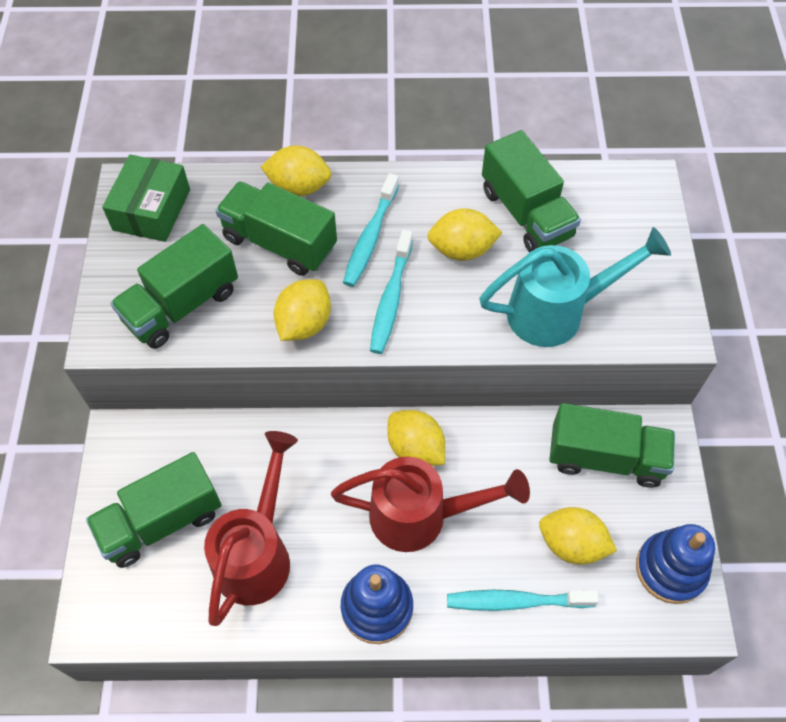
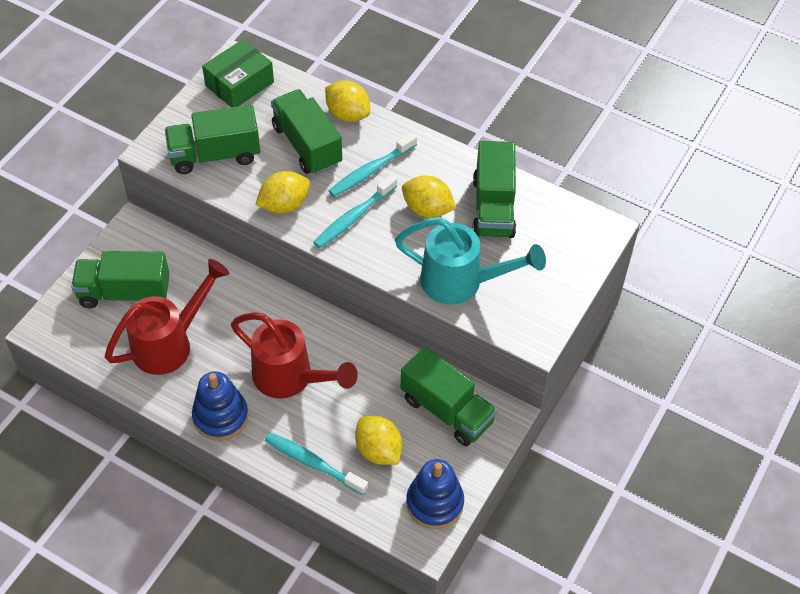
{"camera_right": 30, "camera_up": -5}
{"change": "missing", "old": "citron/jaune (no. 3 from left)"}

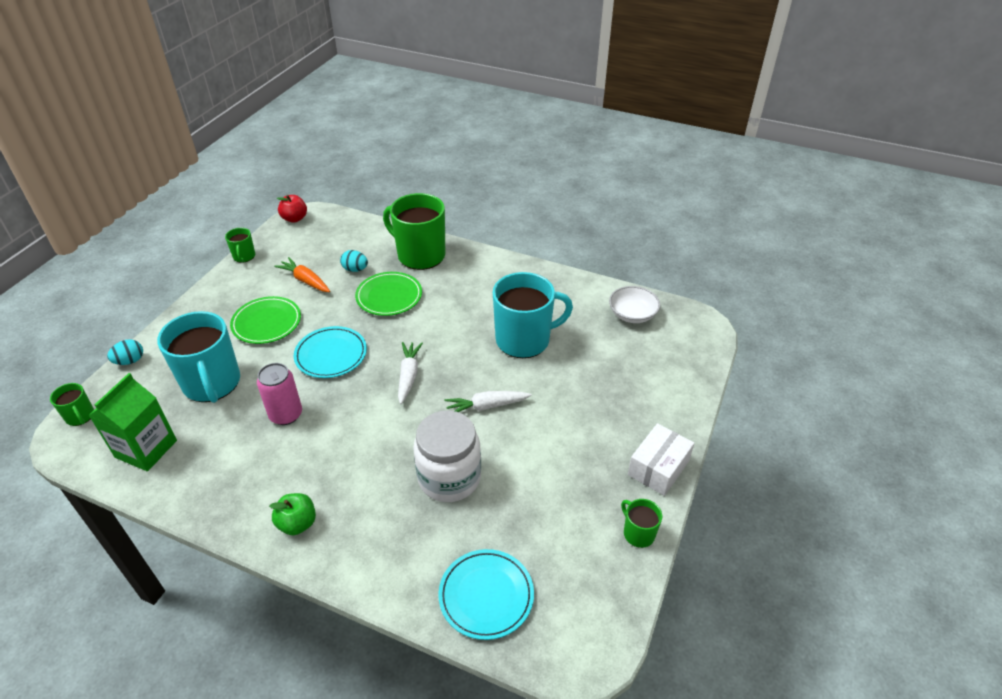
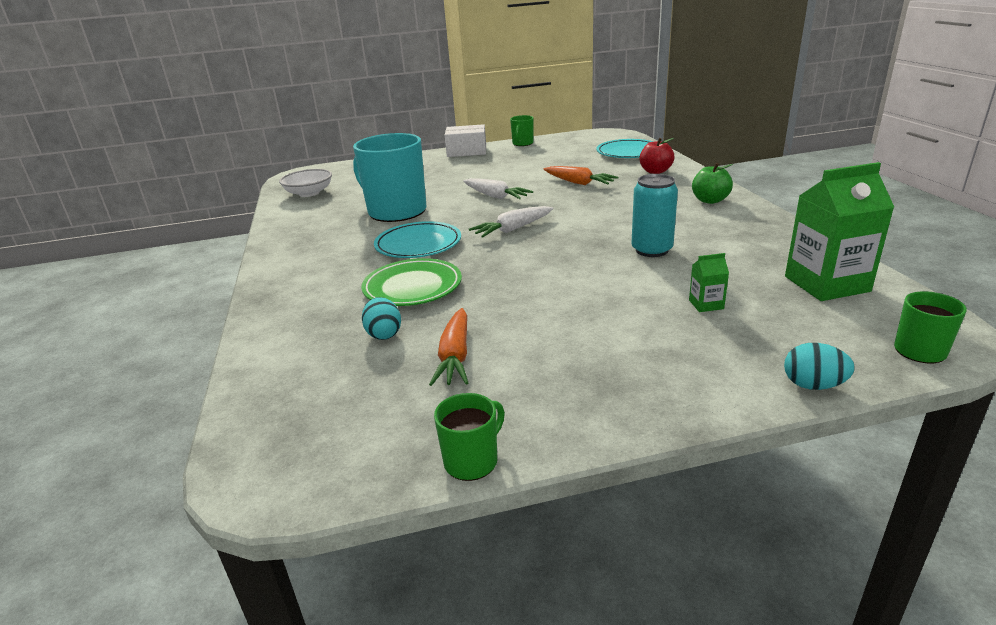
{"camera_right": -125, "camera_up": -15}
{"change": "missing", "old": "assiette/vert (no. 1 from left)"}
{"change": "missing", "old": "tasse/vert (no. 3 from left)"}
{"change": "relocated", "old": "pomme/rouge"}
{"change": "relocated", "old": "assiette/turquoise (no. 1 from left)"}
{"change": "exchanged", "old": "tasse/turquoise (no. 1 from left)", "new": "brique de lait/vert (no. 1 from left)"}
{"change": "exchanged", "old": "bocal/blanc", "new": "carotte/orange (no. 2 from left)"}
{"change": "colour", "old": "canette/rose", "new": "canette/turquoise"}

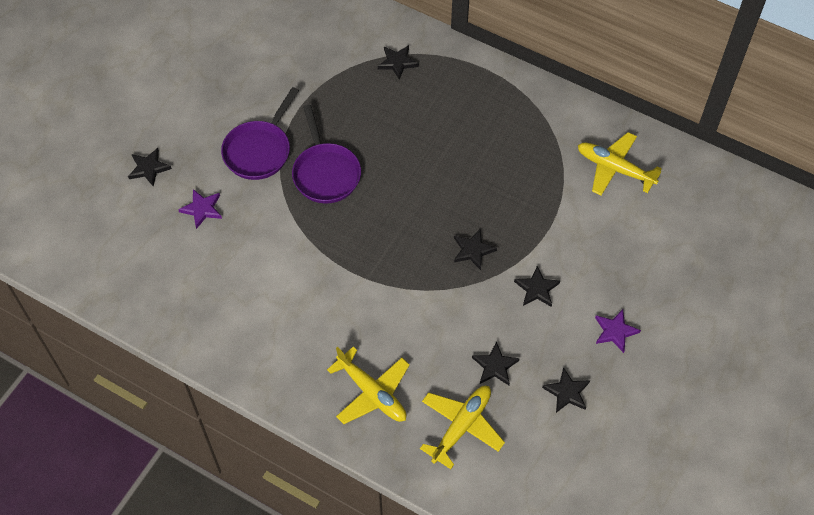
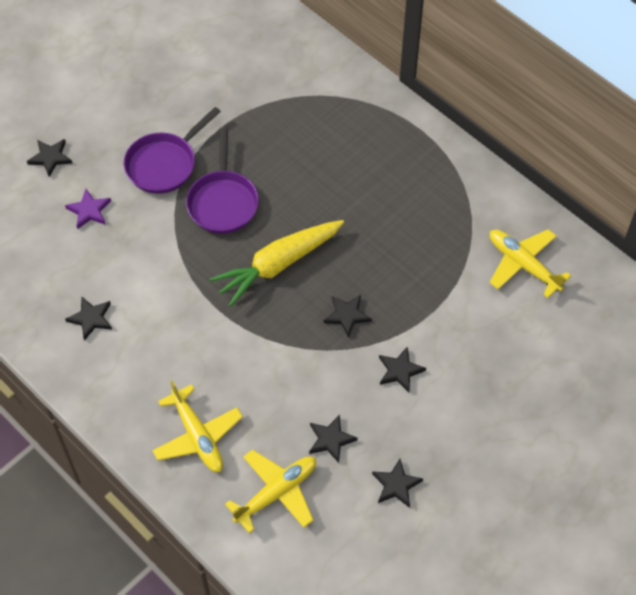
{"camera_right": 15, "camera_up": 0}
{"change": "missing", "old": "étoile/violet (no. 2 from left)"}
{"change": "appeared", "new": "carotte/jaune"}
{"change": "relocated", "old": "étoile/noir (no. 2 from left)"}

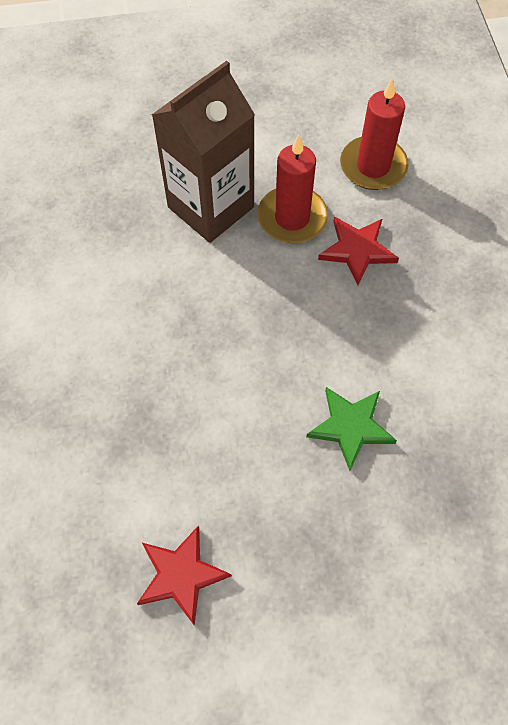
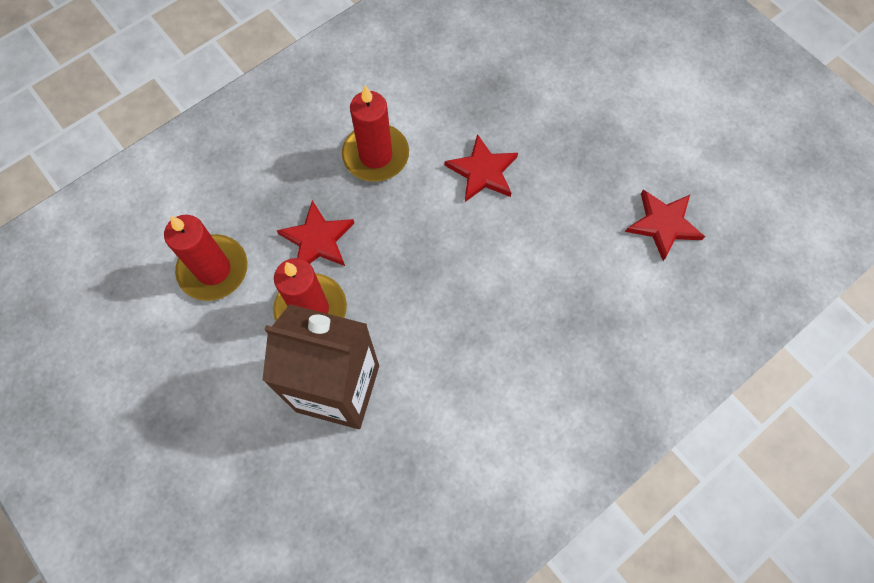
{"camera_right": -120, "camera_up": 5}
{"change": "appeared", "new": "bougie/rouge (no. 3 from left)"}
{"change": "colour", "old": "étoile/vert", "new": "étoile/rouge (no. 2 from left)"}

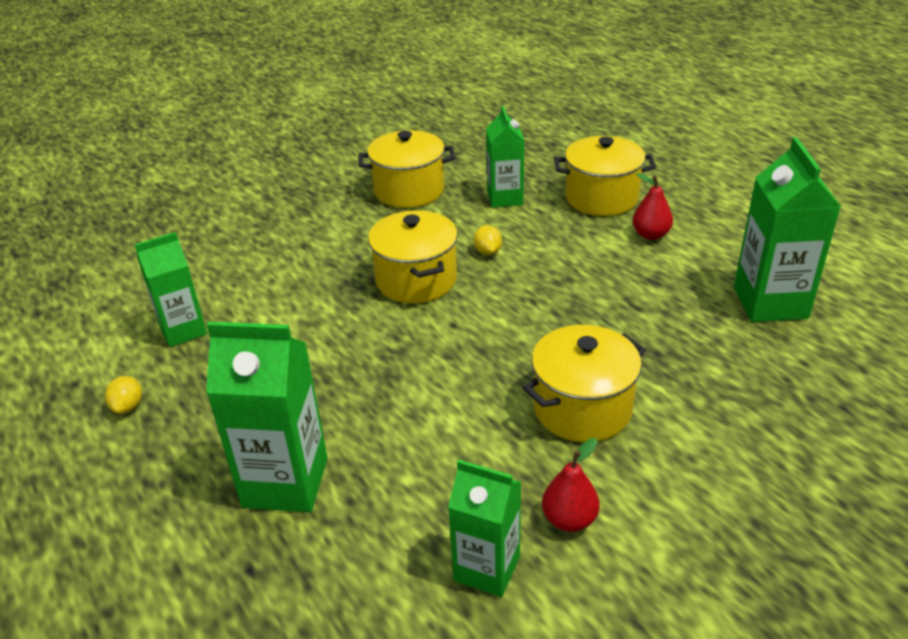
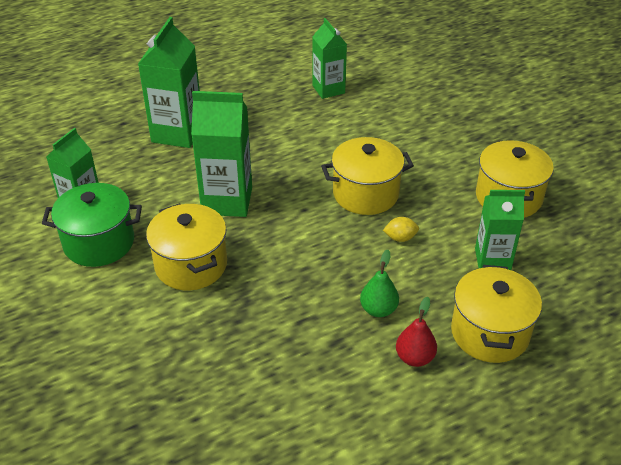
{"camera_right": 95, "camera_up": 5}
{"change": "missing", "old": "citron/jaune (no. 1 from left)"}
{"change": "appeared", "new": "poire/vert"}
{"change": "relocated", "old": "brique de lait/vert (no. 5 from left in the first image)", "new": "brique de lait/vert (no. 3 from left)"}
{"change": "exchanged", "old": "poire/rouge (no. 1 from left)", "new": "marmite/vert"}

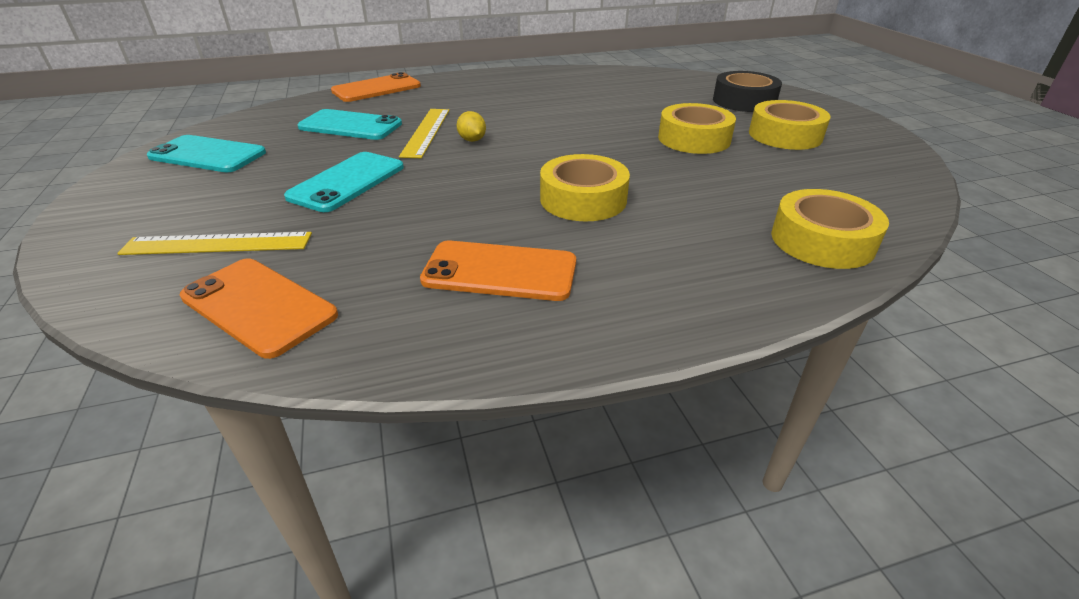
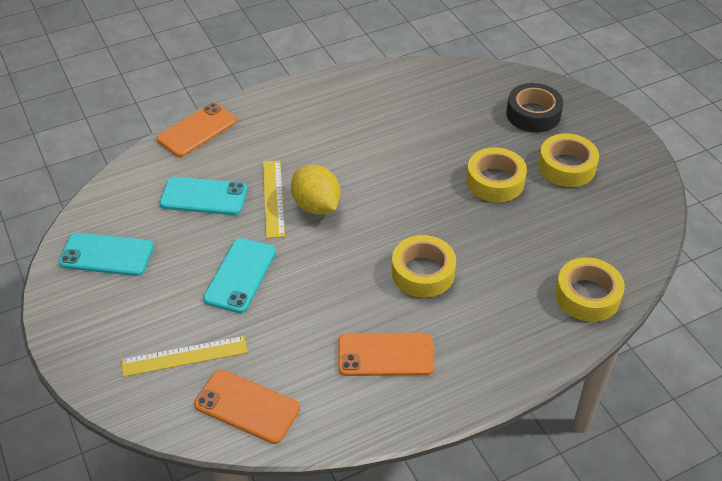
{"camera_right": -10, "camera_up": 10}
{"change": "size", "old": "citron/jaune", "factor": 1.96}

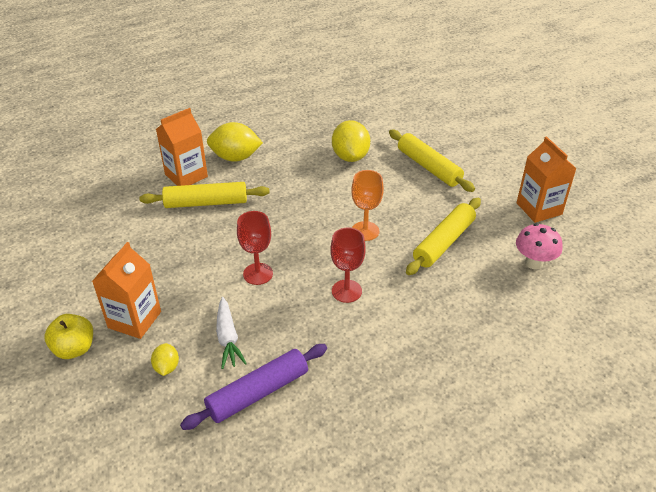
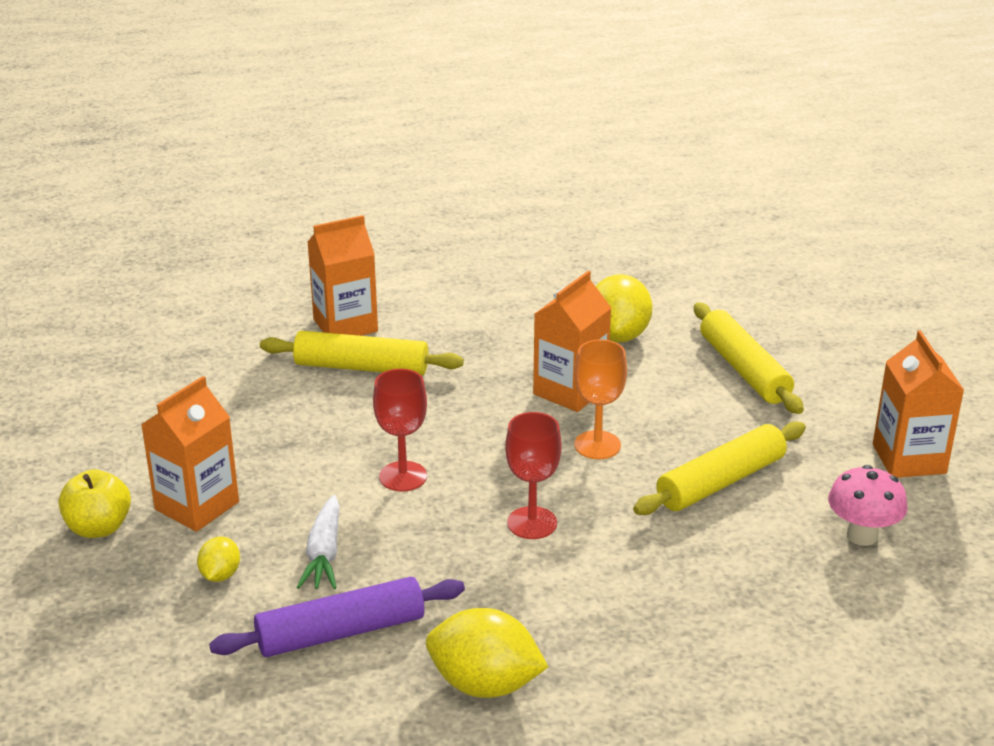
{"camera_right": 15, "camera_up": -10}
{"change": "appeared", "new": "brique de lait/orange (no. 3 from left)"}
{"change": "relocated", "old": "citron/jaune (no. 2 from left)"}

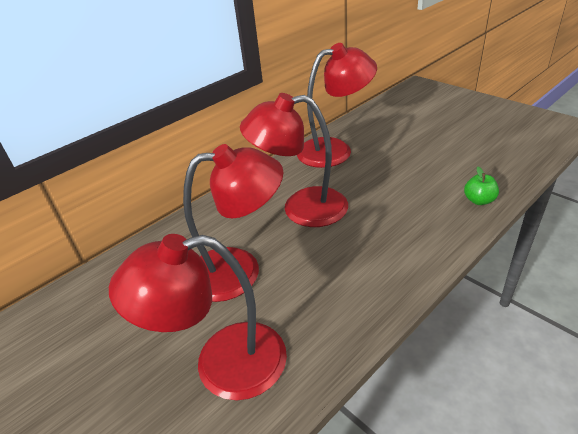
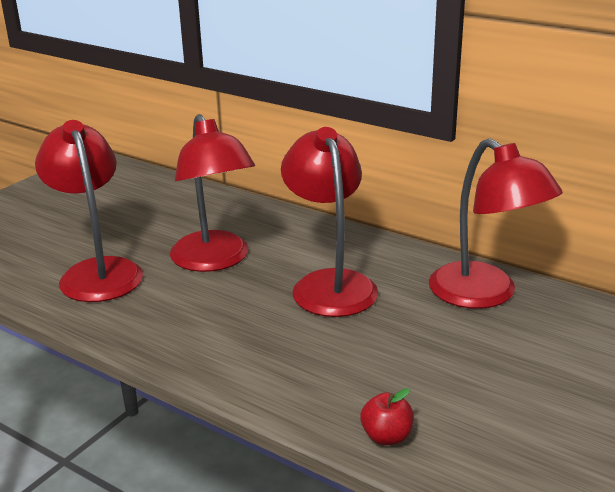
{"camera_right": 75, "camera_up": -10}
{"change": "colour", "old": "pomme/vert", "new": "pomme/rouge"}

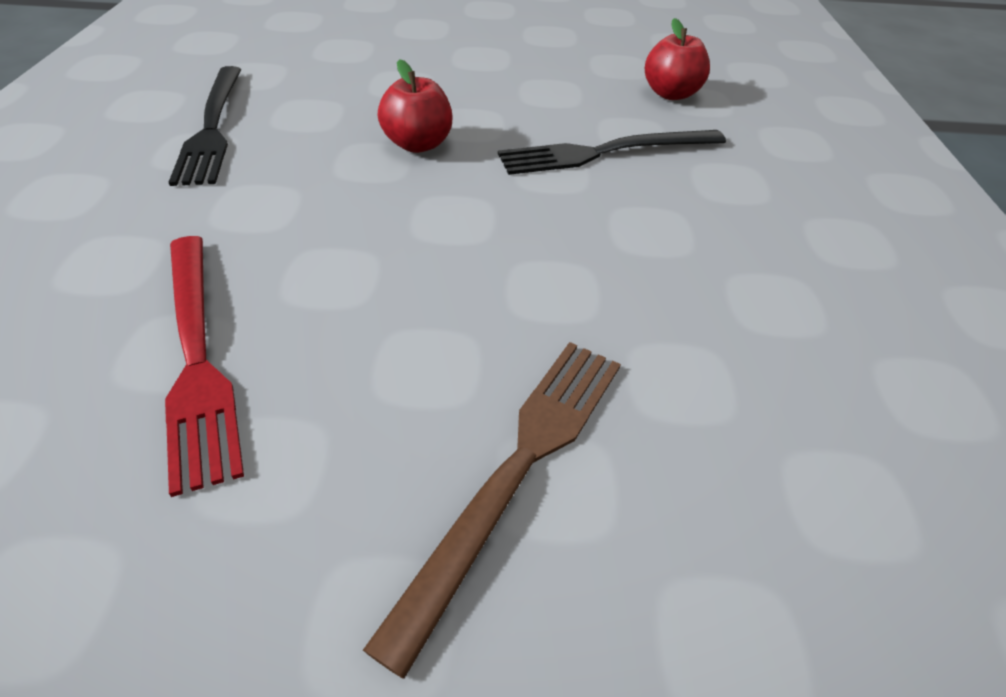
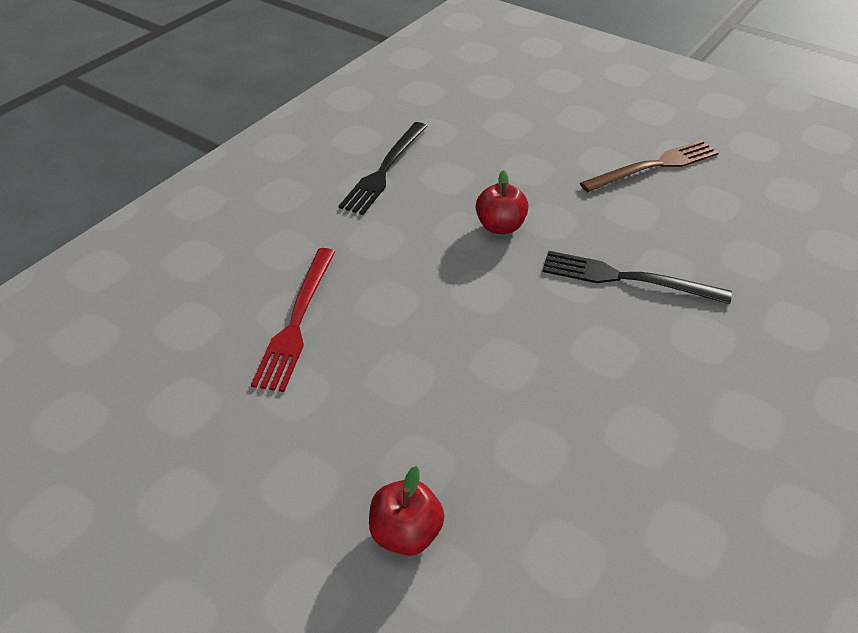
{"camera_right": 35, "camera_up": 0}
{"change": "relocated", "old": "fourchette/marron"}
{"change": "relocated", "old": "pomme/rouge (no. 2 from left in the first image)", "new": "pomme/rouge (no. 1 from left)"}

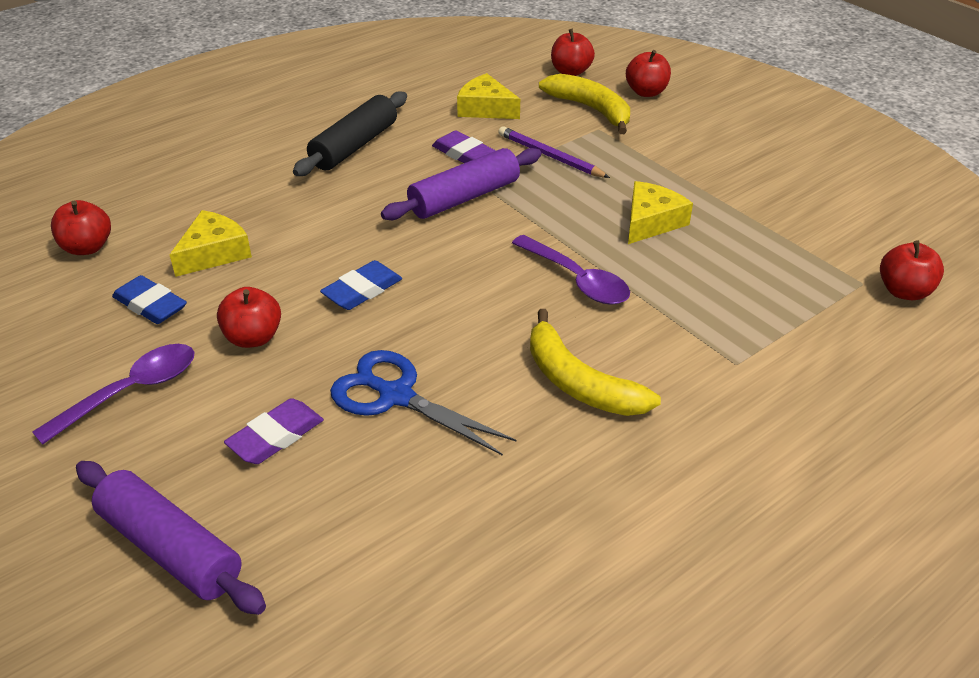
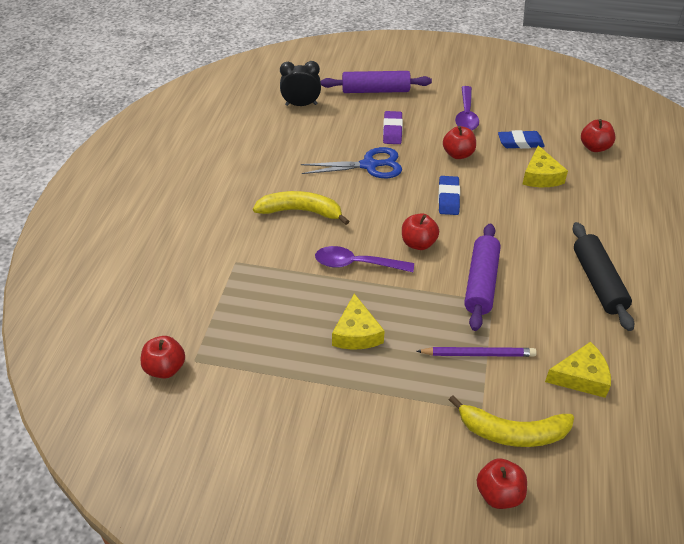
{"camera_right": 140, "camera_up": 5}
{"change": "missing", "old": "gomme/violet (no. 2 from left)"}
{"change": "appeared", "new": "réveil/noir"}
{"change": "relocated", "old": "pomme/rouge (no. 3 from left in the first image)", "new": "pomme/rouge (no. 2 from left)"}

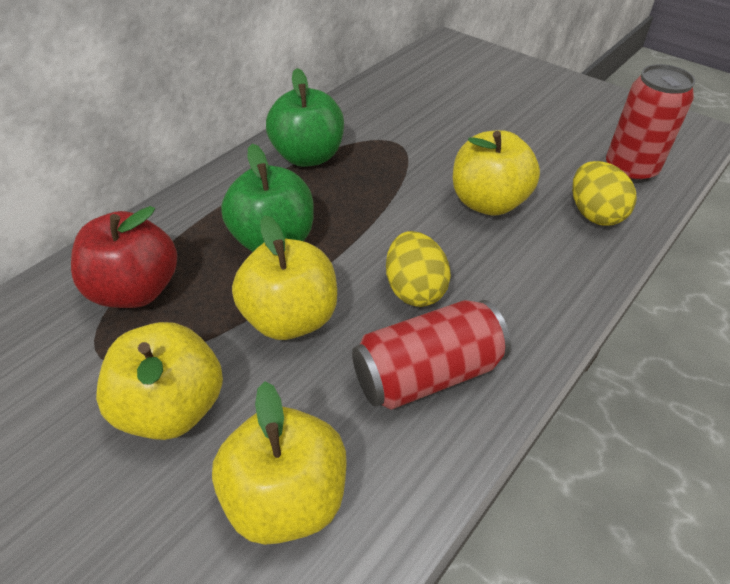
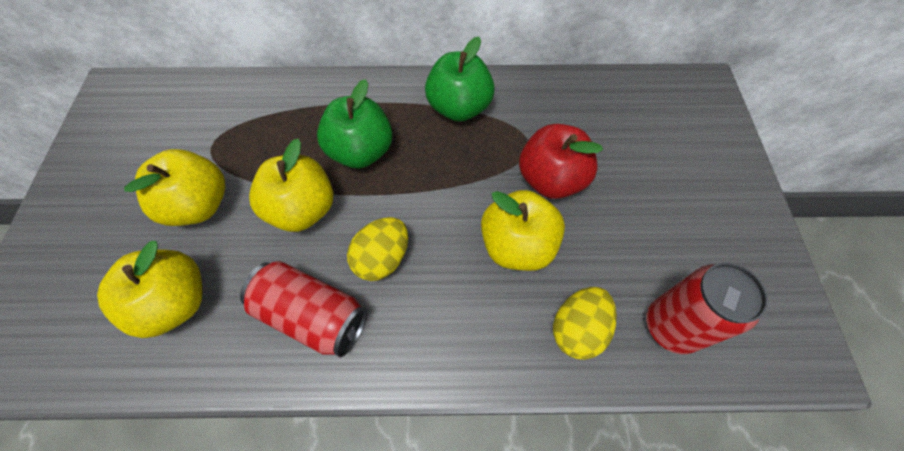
{"camera_right": 50, "camera_up": 15}
{"change": "relocated", "old": "pomme/rouge"}

